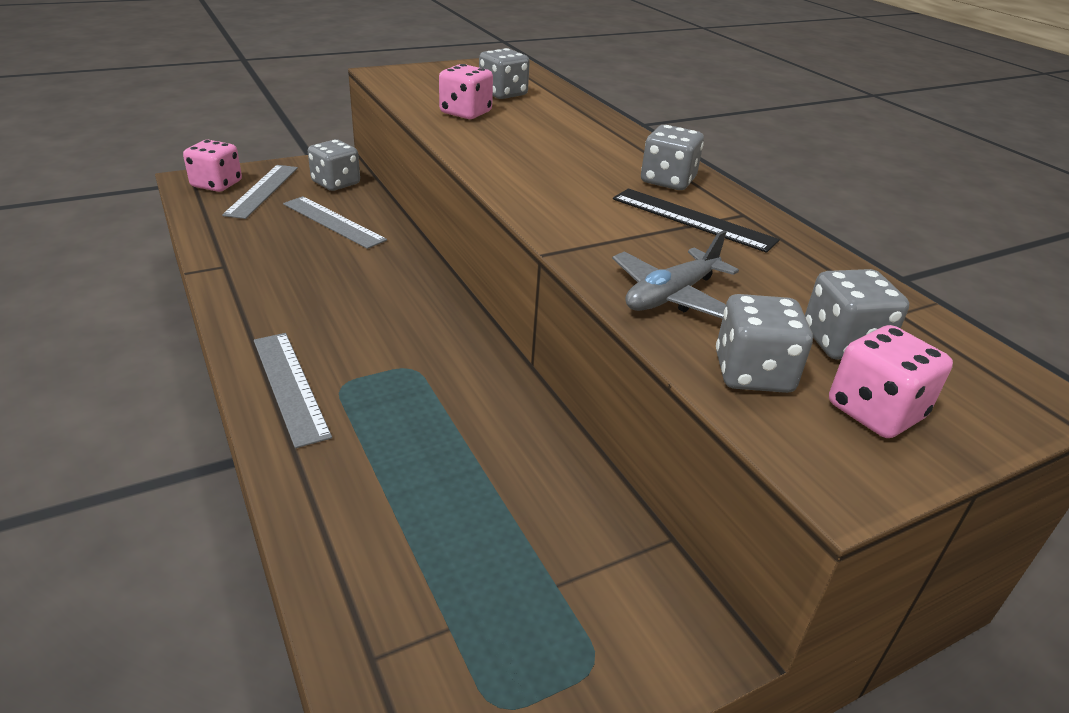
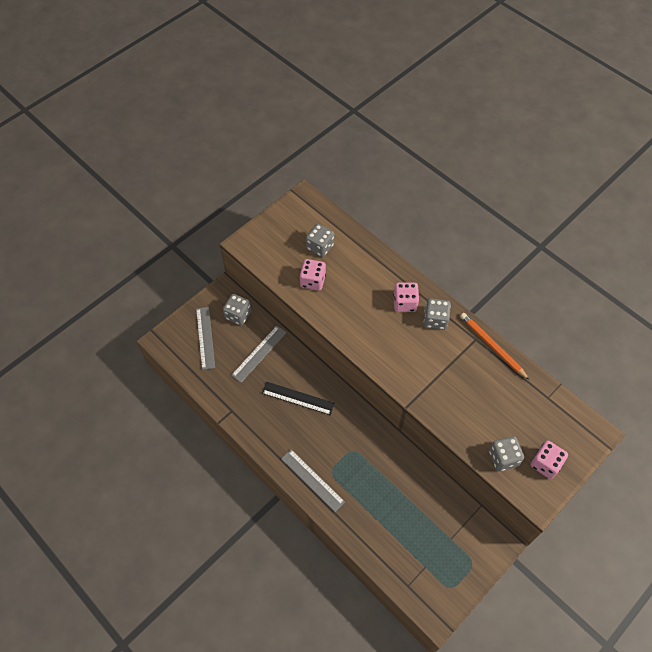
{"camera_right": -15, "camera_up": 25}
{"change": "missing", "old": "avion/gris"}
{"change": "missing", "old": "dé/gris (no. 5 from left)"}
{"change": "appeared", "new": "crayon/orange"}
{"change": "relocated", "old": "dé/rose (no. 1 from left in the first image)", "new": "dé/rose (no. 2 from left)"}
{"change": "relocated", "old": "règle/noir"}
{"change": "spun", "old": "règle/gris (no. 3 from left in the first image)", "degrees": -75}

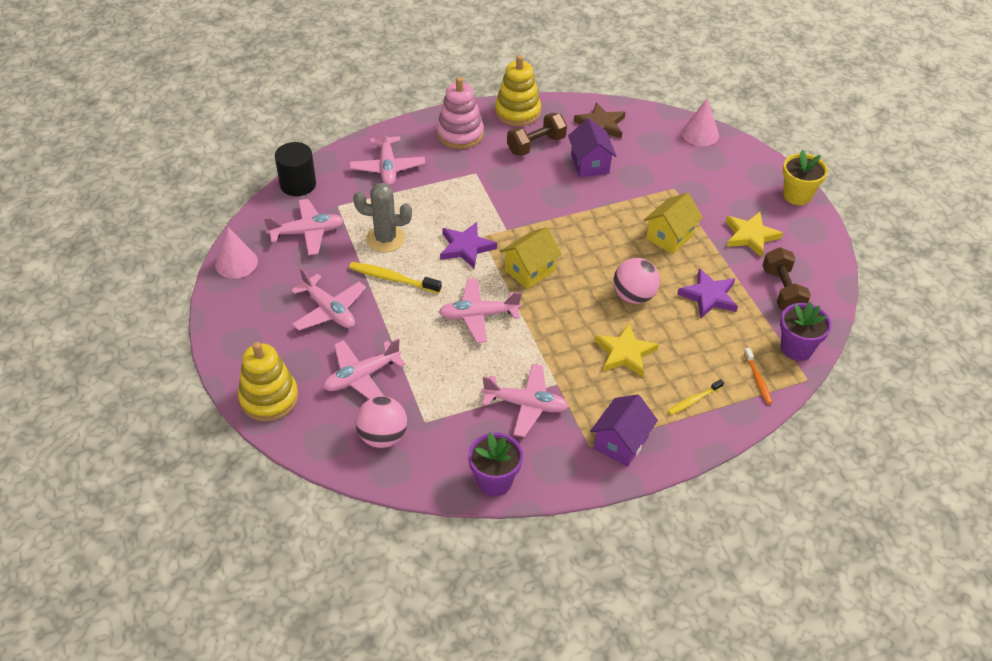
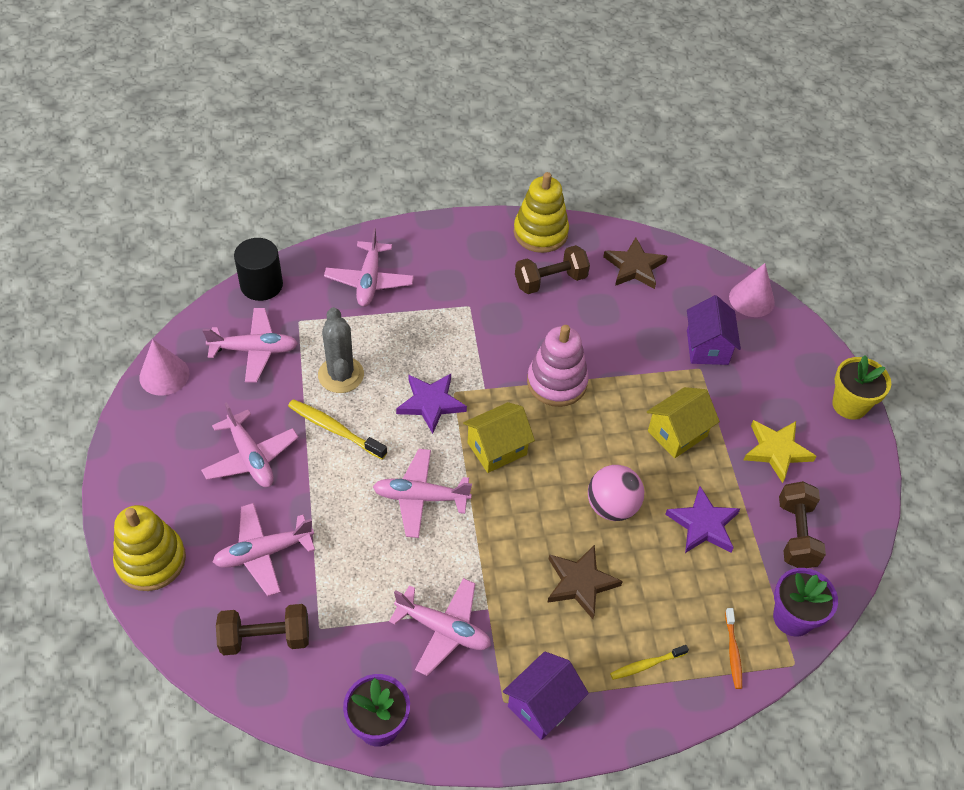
{"camera_right": 10, "camera_up": 5}
{"change": "relocated", "old": "jouet à empiler/rose"}
{"change": "relocated", "old": "maison/violet (no. 1 from left in the first image)", "new": "maison/violet (no. 2 from left)"}
{"change": "exchanged", "old": "balle/rose (no. 1 from left)", "new": "haltère/marron (no. 1 from left)"}
{"change": "colour", "old": "étoile/jaune (no. 1 from left)", "new": "étoile/marron (no. 1 from left)"}
{"change": "spun", "old": "cactus/gris", "degrees": 60}

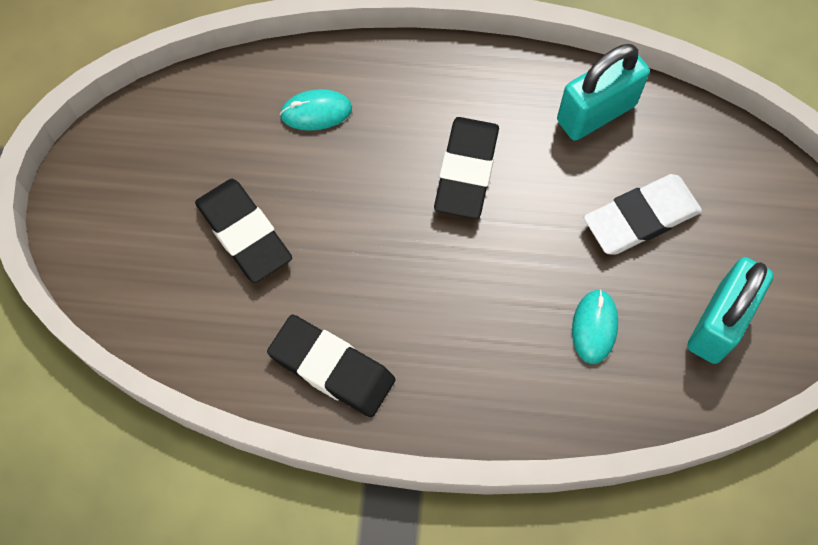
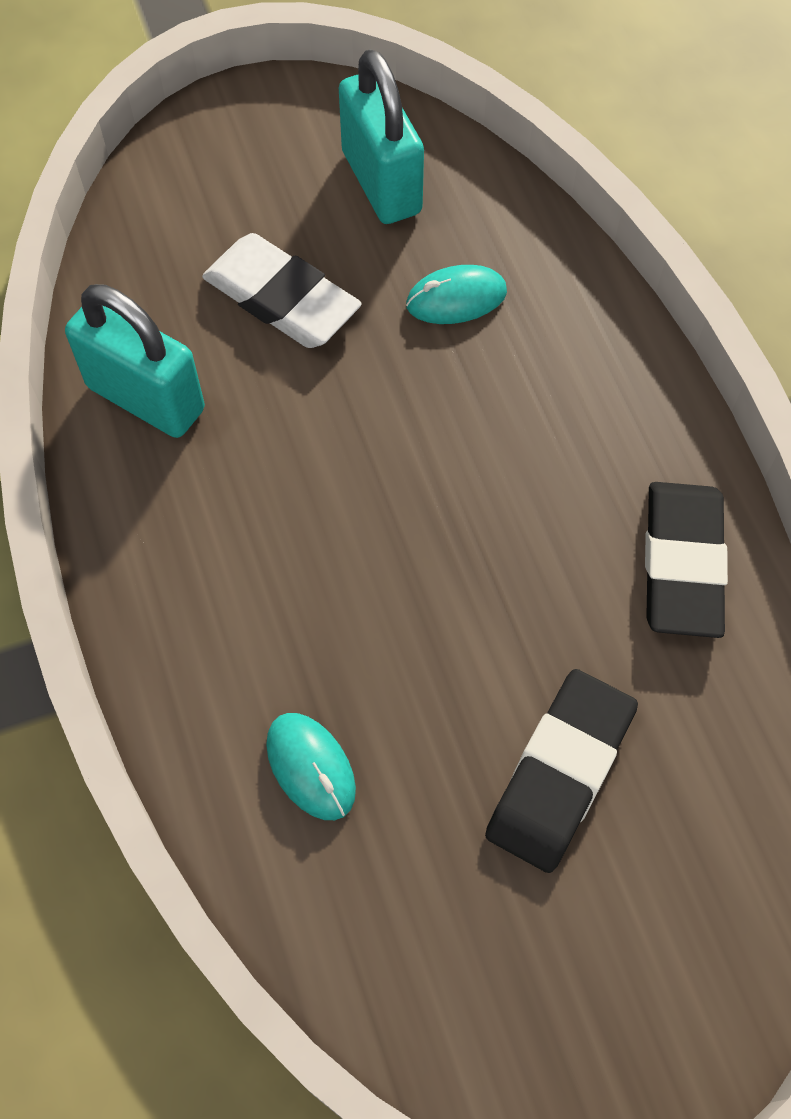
{"camera_right": -115, "camera_up": -5}
{"change": "missing", "old": "gomme/noir (no. 3 from left)"}
{"change": "spun", "old": "cadenas/turquoise (no. 2 from left)", "degrees": 60}

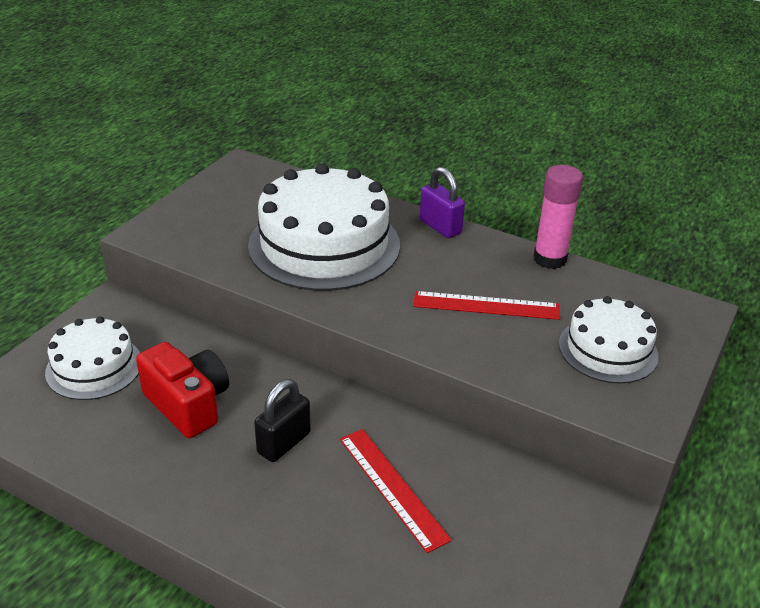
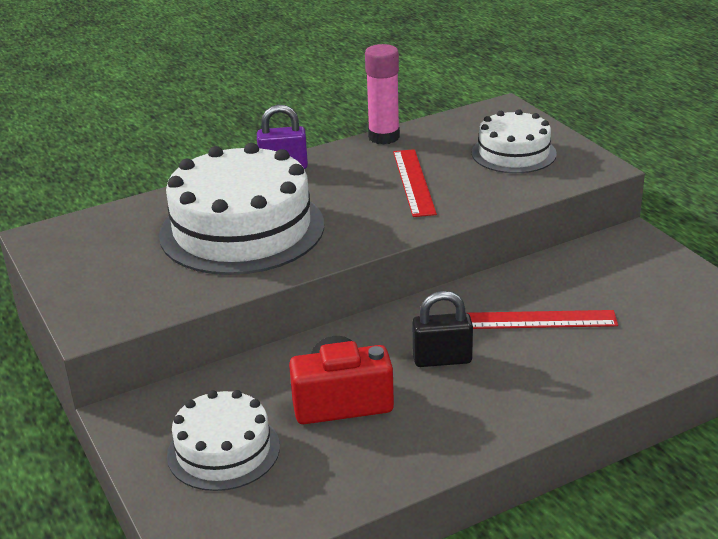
{"camera_right": -55, "camera_up": -5}
{"change": "spun", "old": "cadenas/noir", "degrees": -75}
{"change": "spun", "old": "règle/rouge (no. 2 from left in the first image)", "degrees": -45}

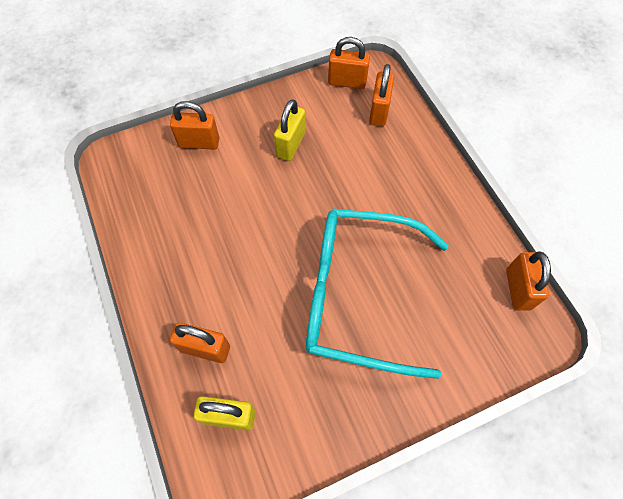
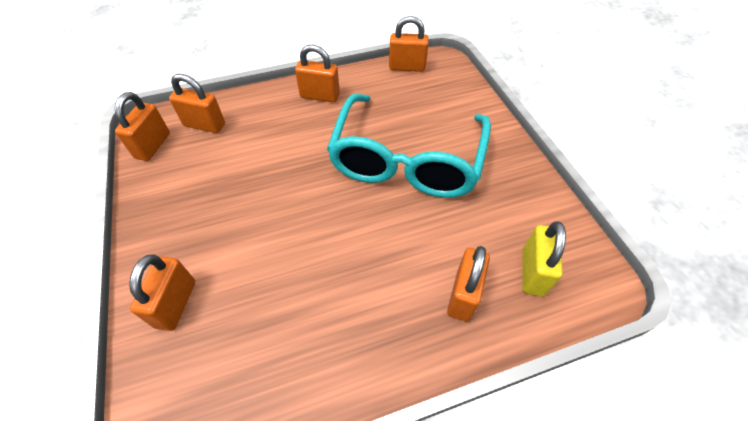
{"camera_right": -85, "camera_up": -10}
{"change": "missing", "old": "cadenas/jaune (no. 2 from left)"}
{"change": "appeared", "new": "cadenas/orange (no. 4 from left)"}

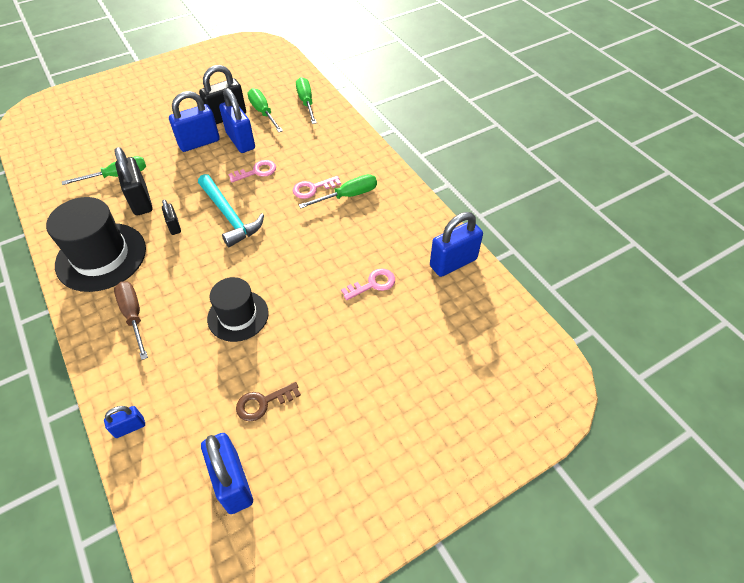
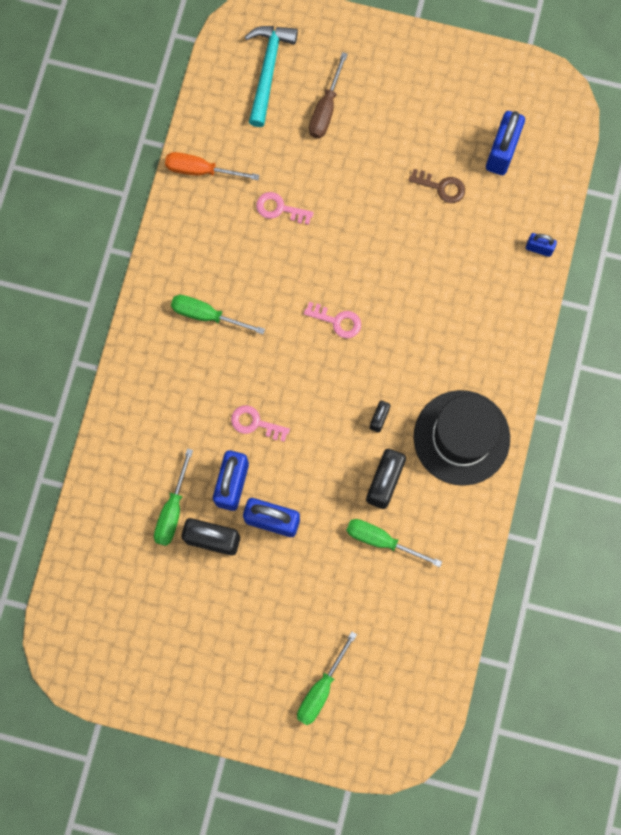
{"camera_right": -135, "camera_up": 25}
{"change": "missing", "old": "chapeau/noir (no. 2 from left)"}
{"change": "relocated", "old": "tournevis/marron"}
{"change": "relocated", "old": "marteau/turquoise"}
{"change": "relocated", "old": "clé/rose (no. 2 from left in the first image)", "new": "clé/rose (no. 3 from left)"}
{"change": "relocated", "old": "tournevis/vert (no. 3 from left)"}
{"change": "exchanged", "old": "cadenas/bleu (no. 5 from left)", "new": "tournevis/orange"}

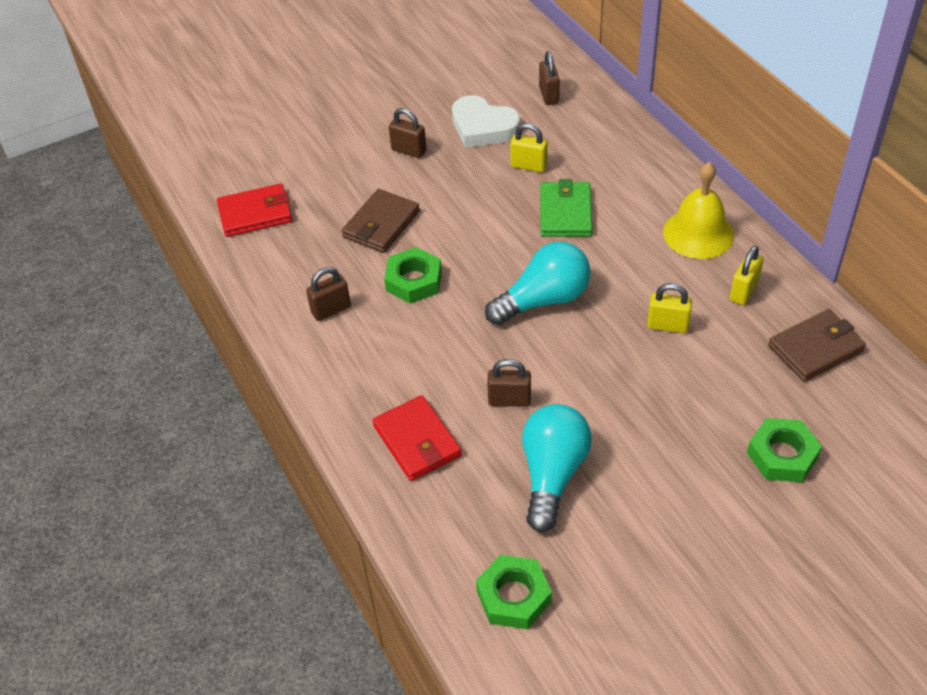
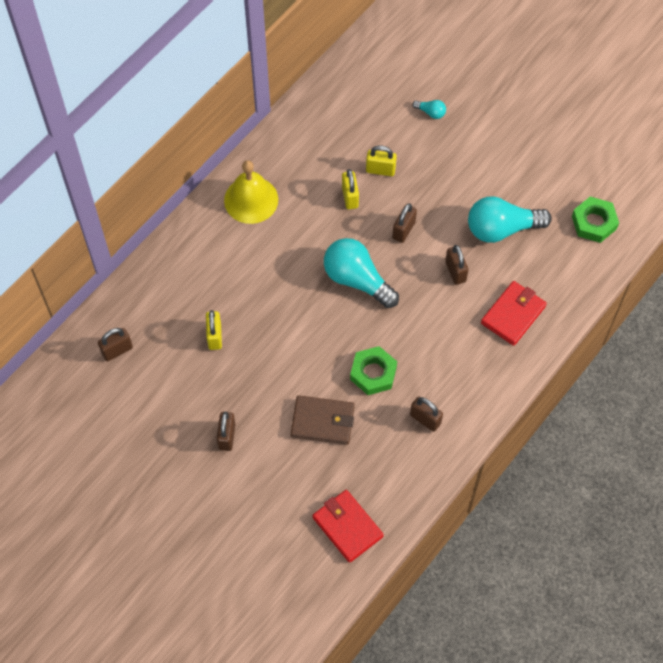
{"camera_right": -115, "camera_up": 15}
{"change": "missing", "old": "cœur/blanc"}
{"change": "missing", "old": "portefeuille/vert"}
{"change": "missing", "old": "portefeuille/marron (no. 2 from left)"}
{"change": "appeared", "new": "cadenas/marron (no. 3 from left)"}
{"change": "relocated", "old": "cadenas/jaune (no. 3 from left)"}
{"change": "exchanged", "old": "écrou/vert (no. 3 from left)", "new": "ampoule/turquoise (no. 2 from left)"}

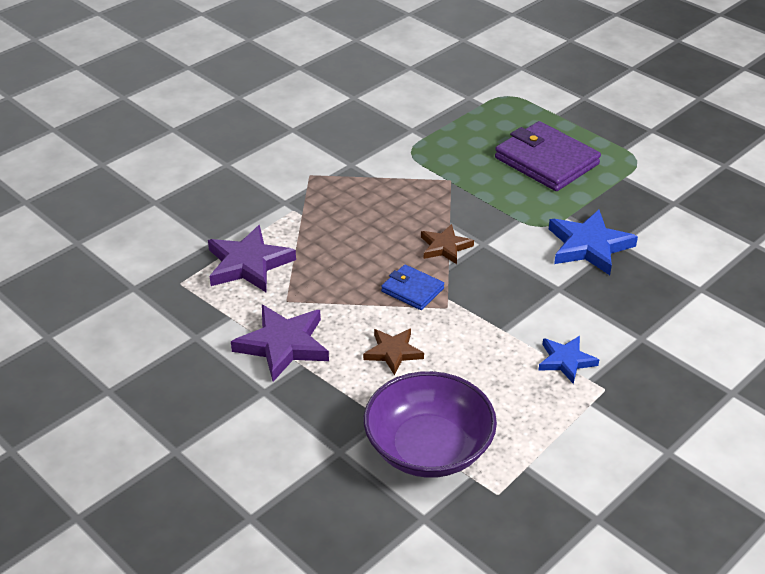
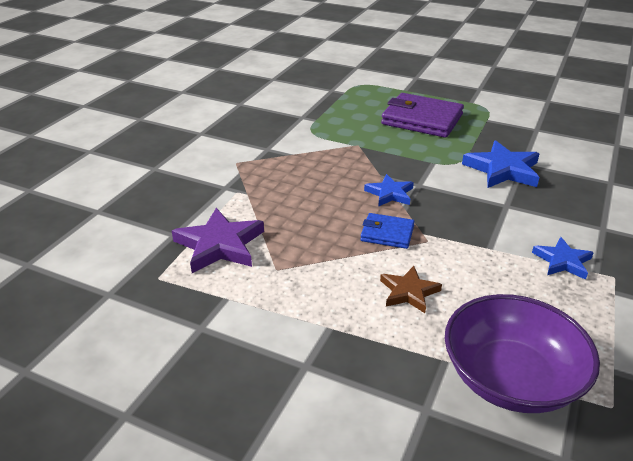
{"camera_right": -20, "camera_up": -5}
{"change": "missing", "old": "étoile/violet (no. 2 from left)"}
{"change": "colour", "old": "étoile/marron (no. 2 from left)", "new": "étoile/bleu (no. 1 from left)"}

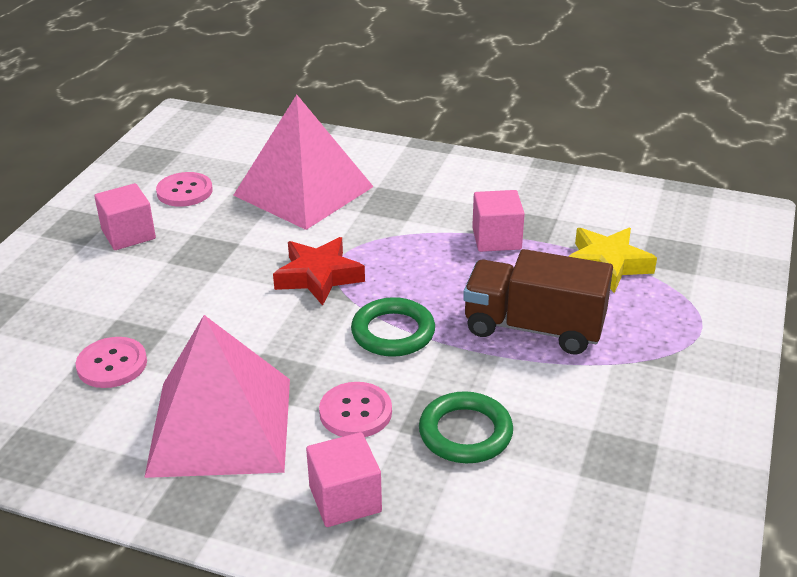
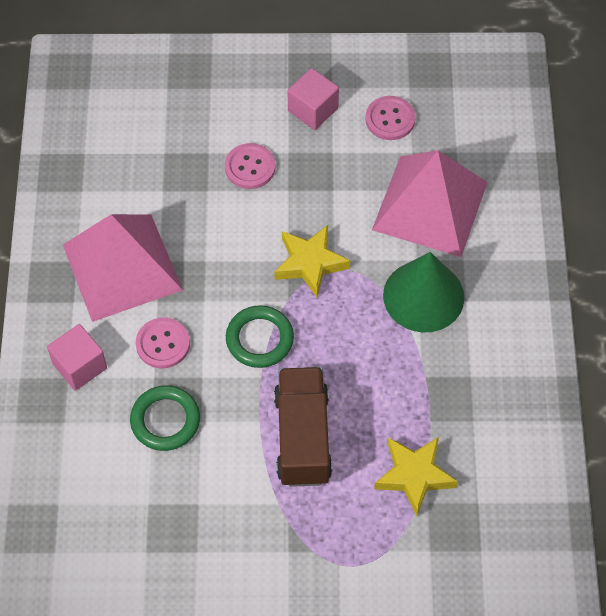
{"camera_right": 70, "camera_up": 25}
{"change": "missing", "old": "cube/rose (no. 3 from left)"}
{"change": "appeared", "new": "cône/vert"}
{"change": "relocated", "old": "bouton/rose (no. 1 from left in the first image)", "new": "bouton/rose (no. 2 from left)"}
{"change": "colour", "old": "étoile/rouge", "new": "étoile/jaune (no. 1 from left)"}

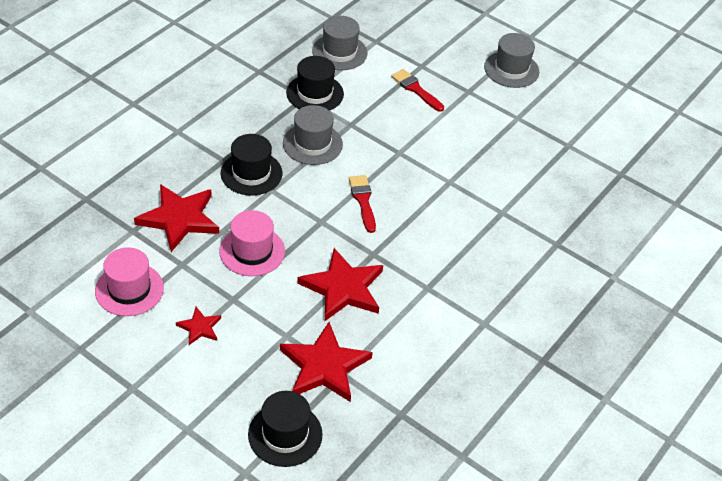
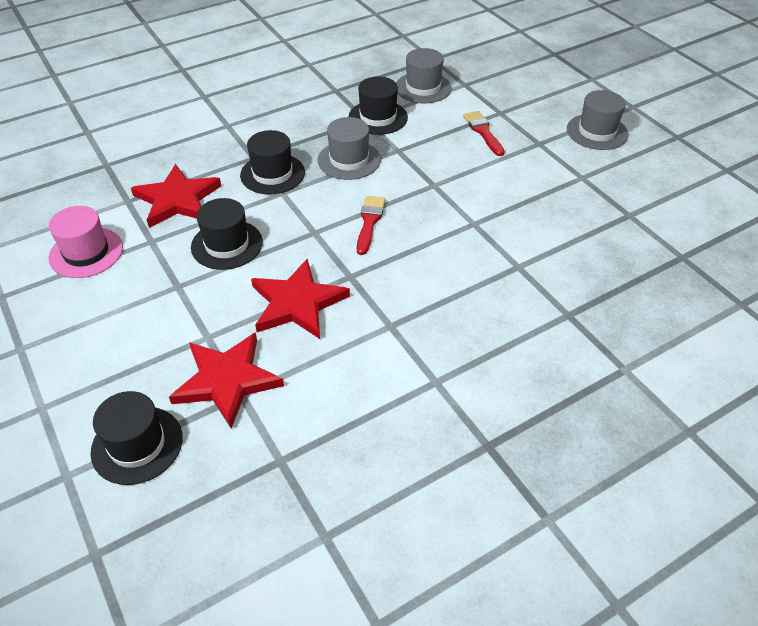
{"camera_right": 25, "camera_up": 0}
{"change": "missing", "old": "étoile/rouge (no. 2 from left)"}
{"change": "colour", "old": "chapeau/rose (no. 2 from left)", "new": "chapeau/noir (no. 2 from left)"}

